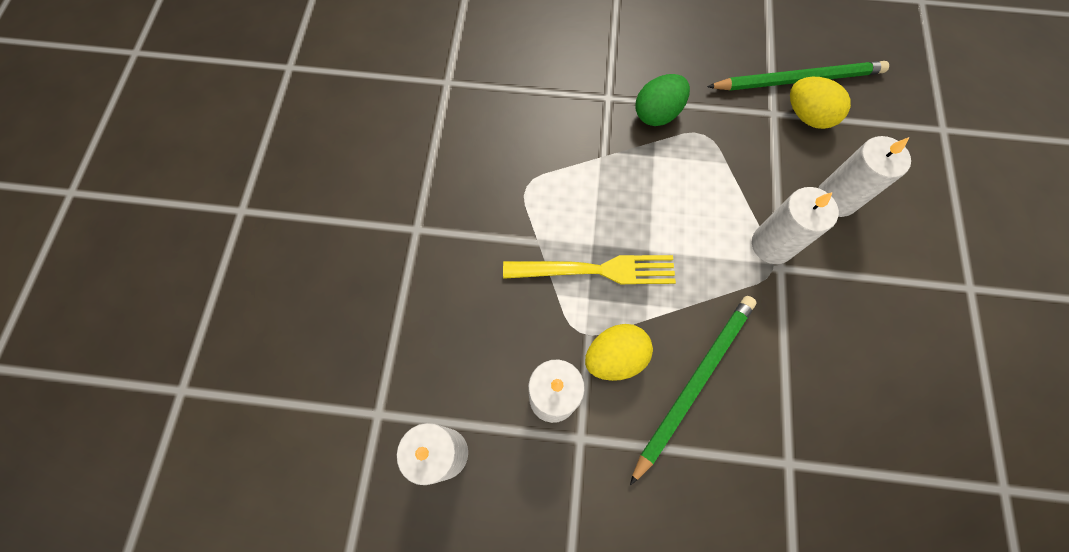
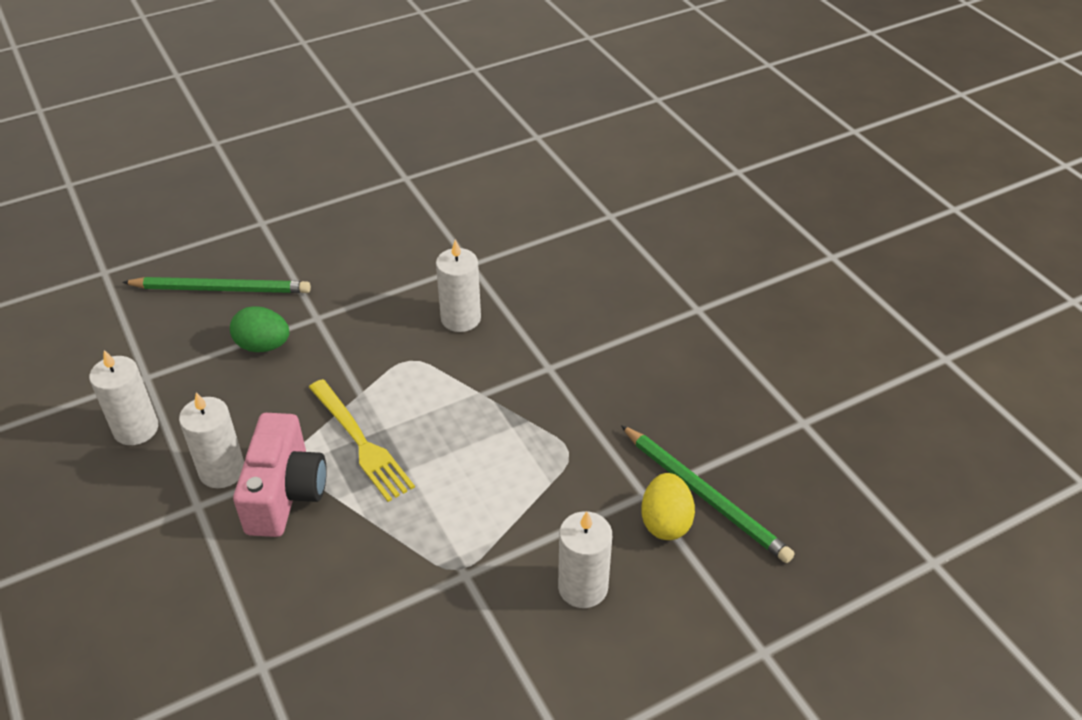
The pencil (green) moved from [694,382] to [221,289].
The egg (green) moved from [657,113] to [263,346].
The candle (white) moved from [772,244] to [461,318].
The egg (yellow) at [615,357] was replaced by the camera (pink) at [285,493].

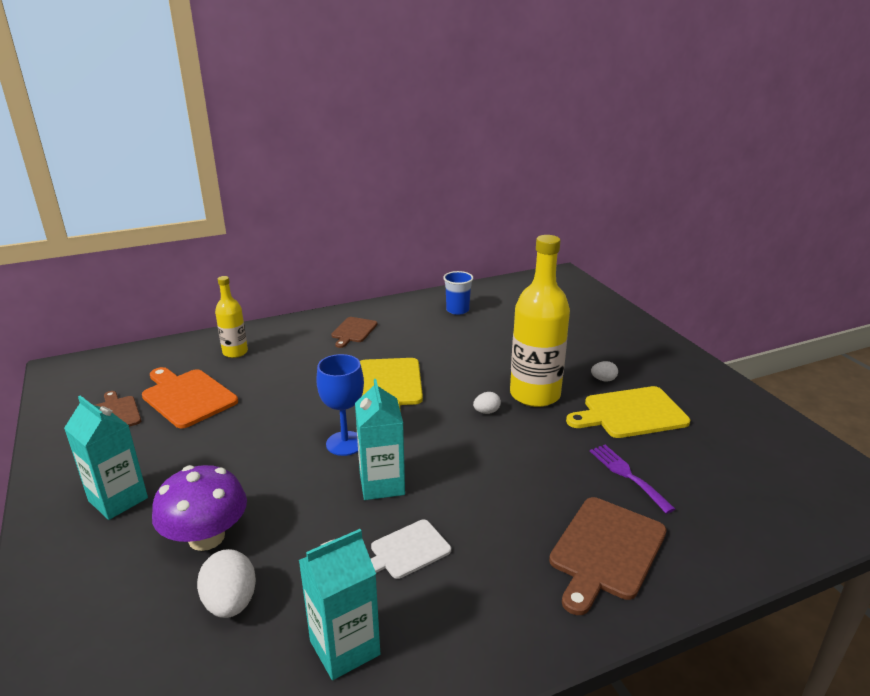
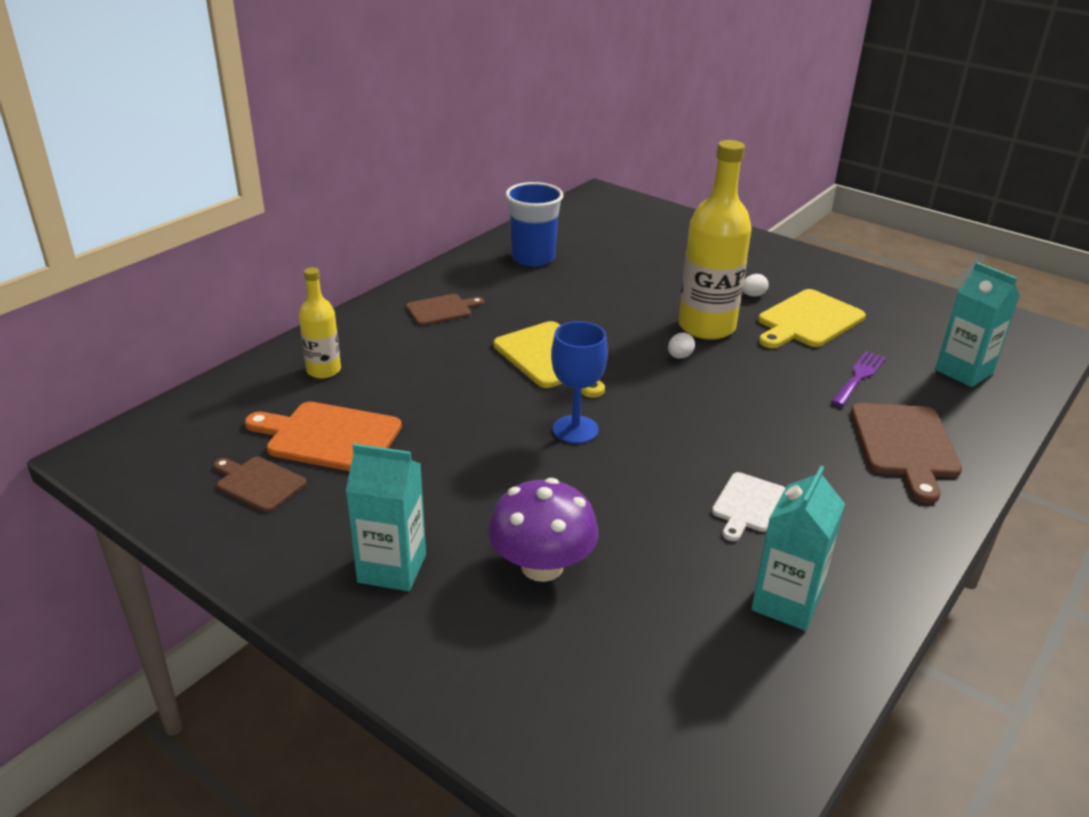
The egg (white) at [231,603] disappeared.
The carton (turquoise) moved from [382,484] to [963,372].
The cutting board (brown) at [353,331] turned 105 degrees counterclockwise.
The fork (purple) at [627,475] turned 90 degrees clockwise.
The cup (blue) at [457,310] changed to 1.52 times the size.

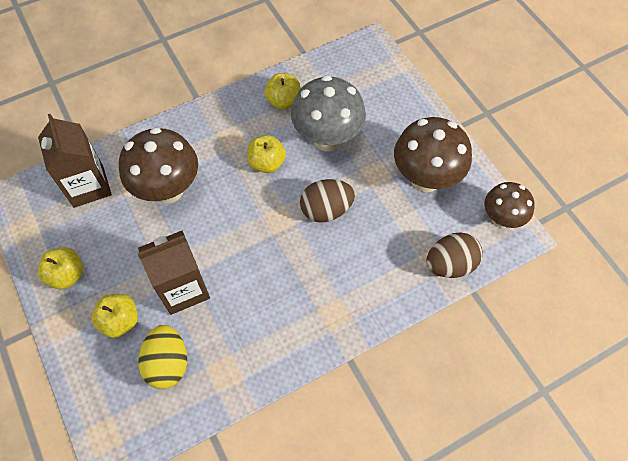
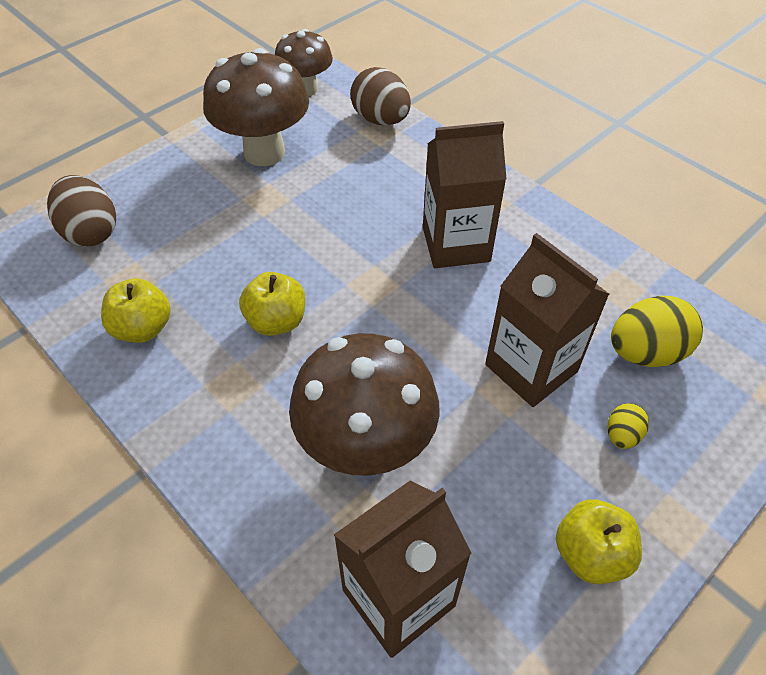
The mushroom (grey) at [327,139] disappeared.
The carton (brown) at [456,244] appeared.
The egg (brown) moved from [326,210] to [91,232].
The apple (yellow) at [120,321] was replaced by the egg (yellow) at [622,435].

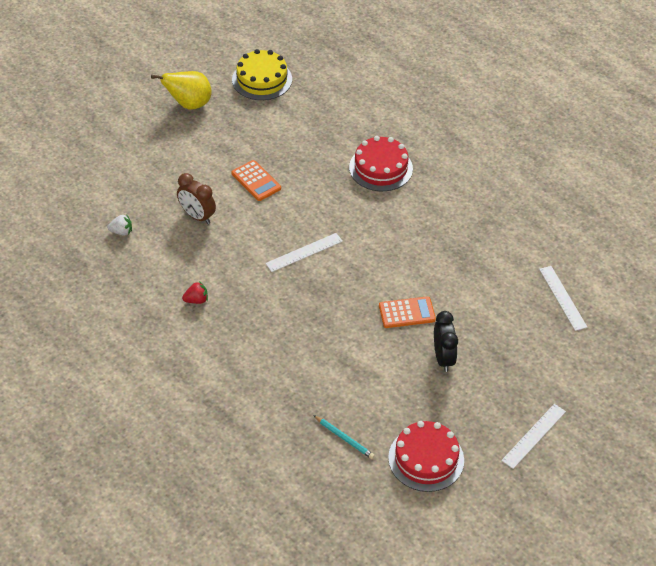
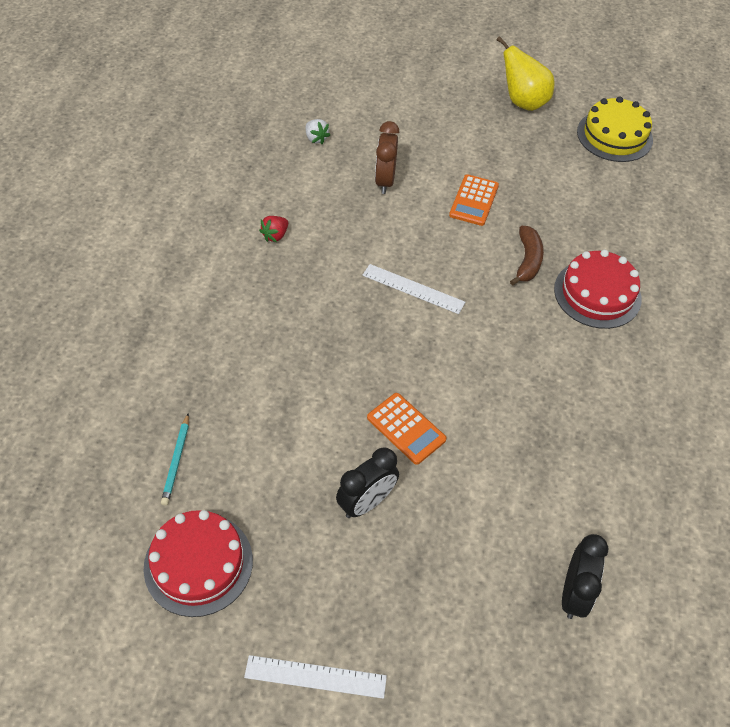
The banana (brown) at [527,261] appeared.
The ruler (white) at [563,298] was replaced by the clock (black) at [574,593].
The strawberry (red) at [196,300] turned 90 degrees clockwise.

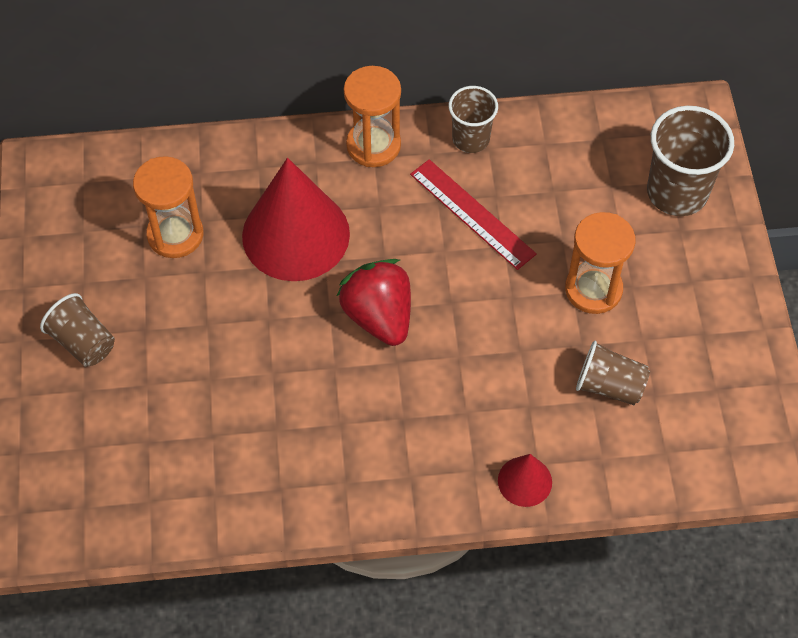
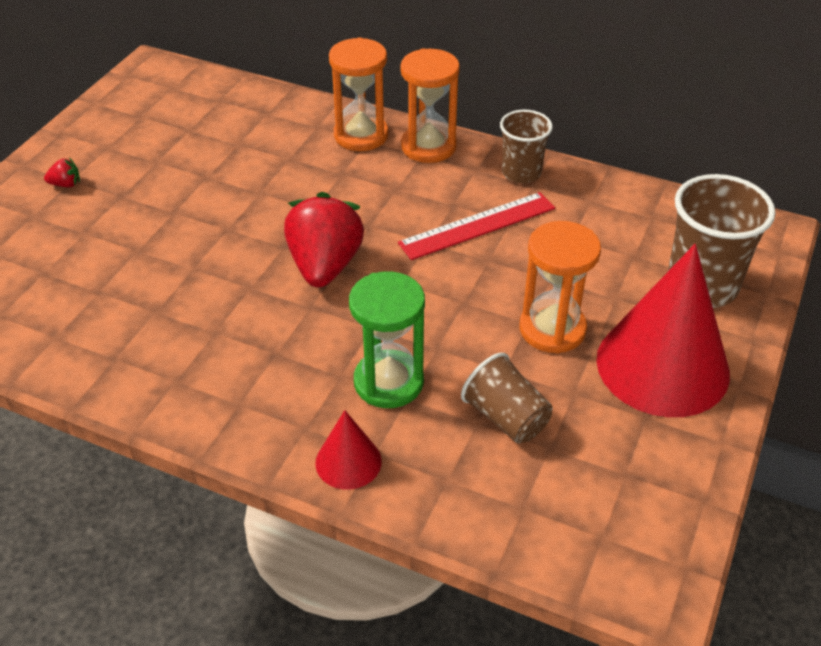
The hourglass (green) at [388,382] appeared.
The hourglass (orange) moved from [175,234] to [361,135].
The cone (red) moved from [296,234] to [662,366].
The cup (brown) at [83,342] was replaced by the strawberry (red) at [66,184].
The ruler (red) at [472,214] turned 75 degrees clockwise.

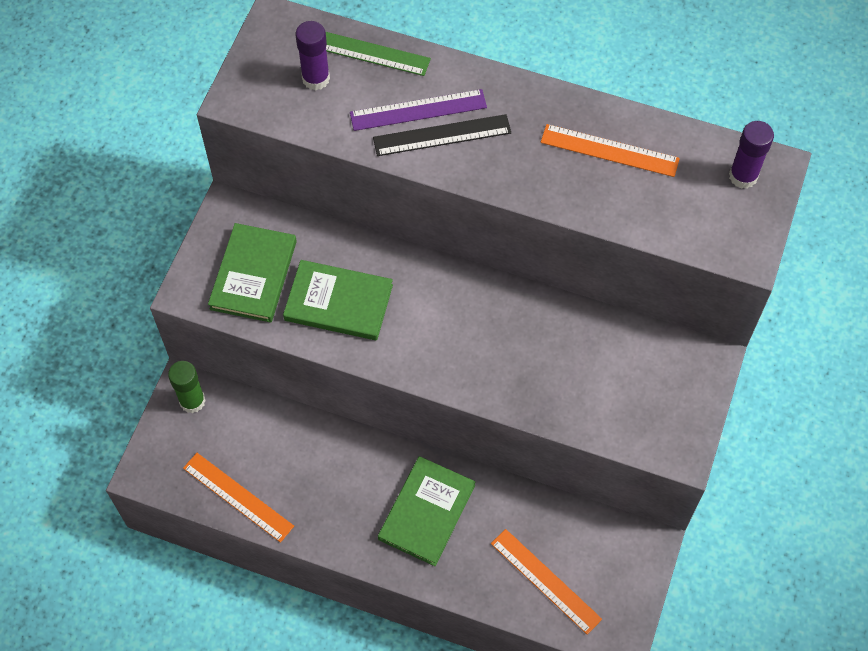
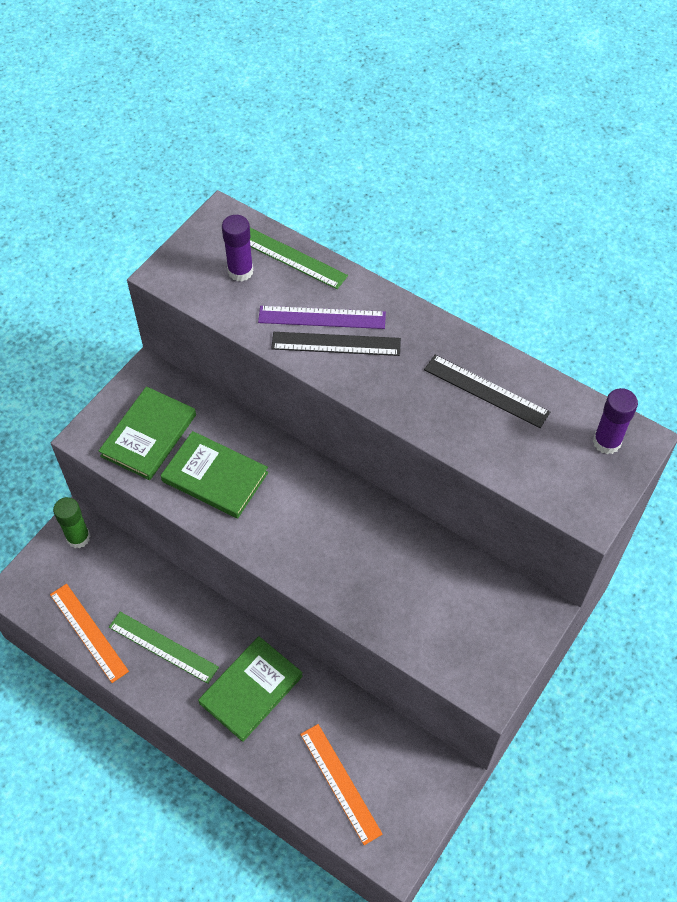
The ruler (green) at [163,647] appeared.
The ruler (orange) at [609,150] became the ruler (black) at [486,391].

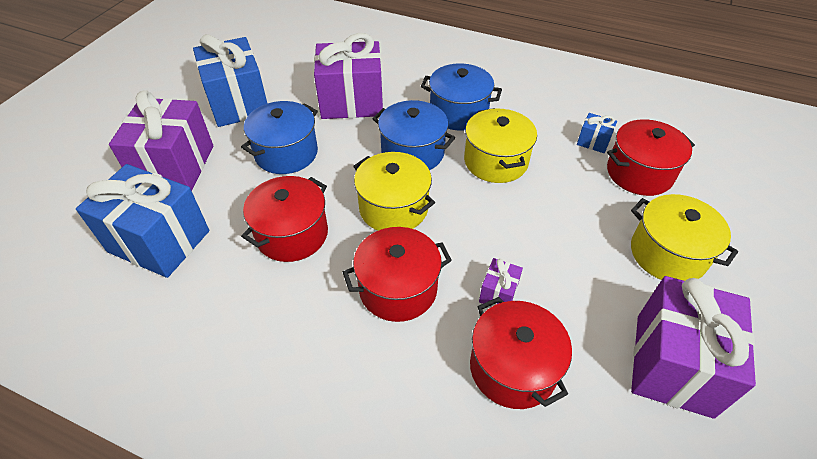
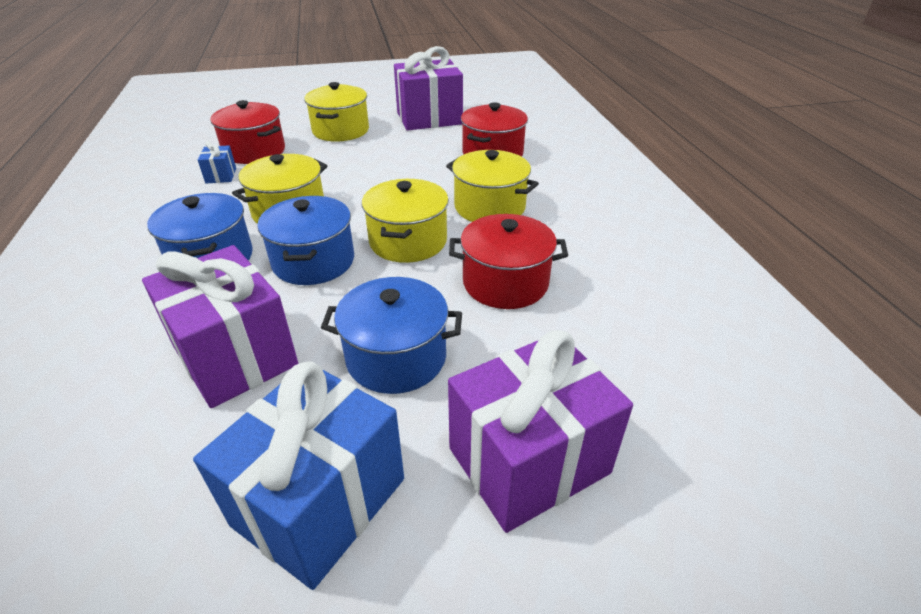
The gift (blue) at [159,241] disappeared.
The gift (purple) at [498,293] disappeared.
The pot (red) at [398,289] became the pot (yellow) at [489,207].

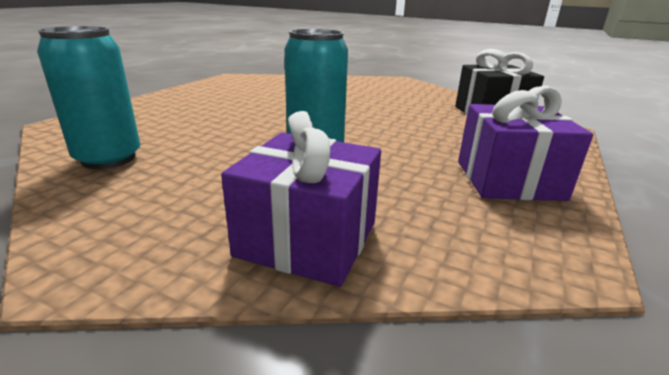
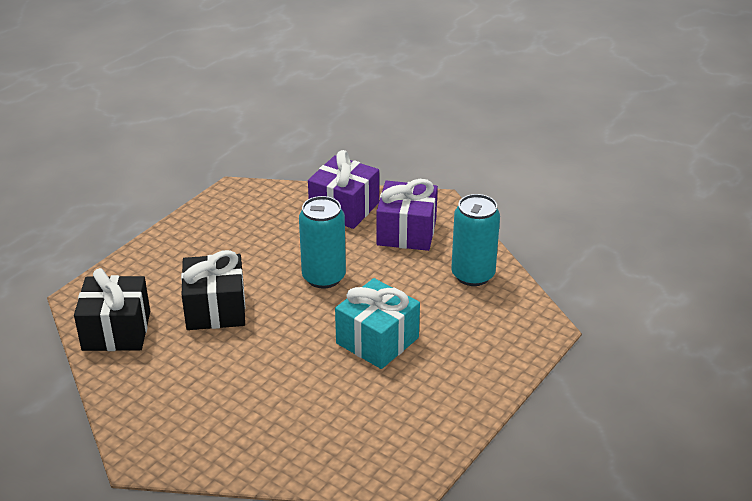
The gift (black) at [215,309] appeared.
The gift (turquoise) at [377,340] appeared.
The gift (purple) moved from [508,180] to [406,232].

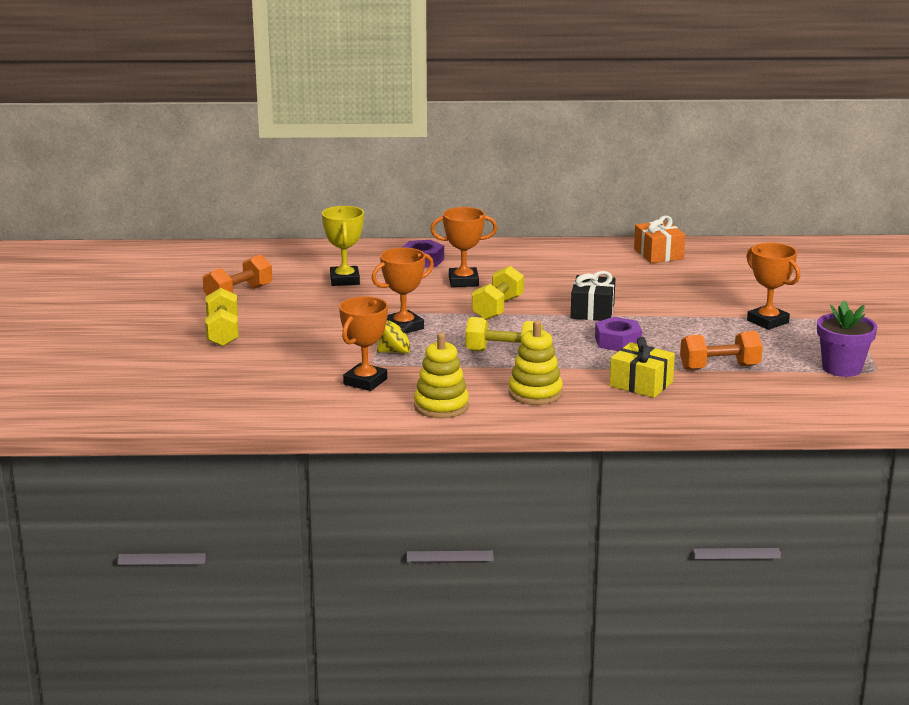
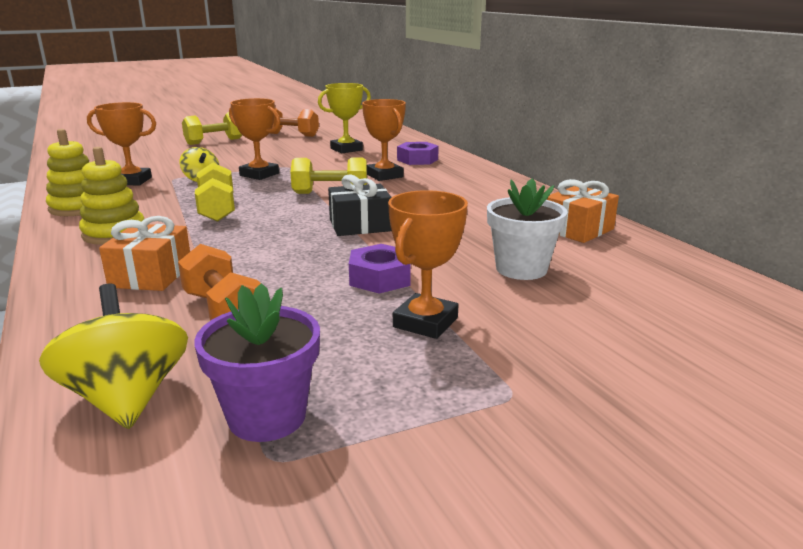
The spinning top (yellow) at [127,398] appeared.
The flower pot (white) at [521,269] appeared.
The nut (purple) moved from [617,341] to [380,278].
The gift (yellow) at [641,384] became the gift (orange) at [151,275].

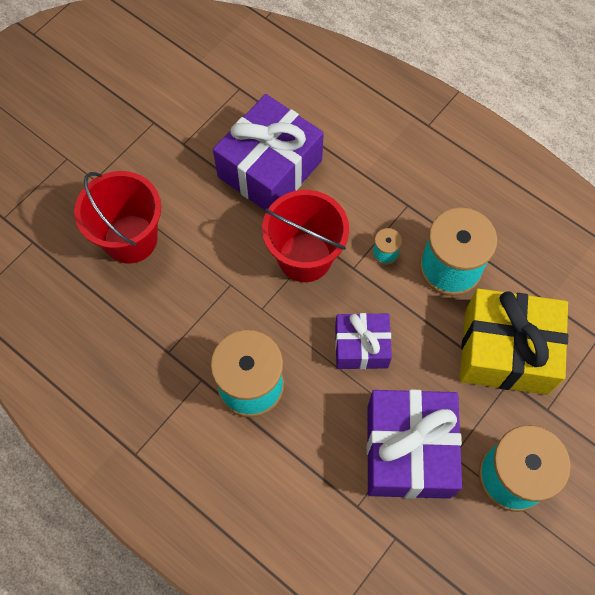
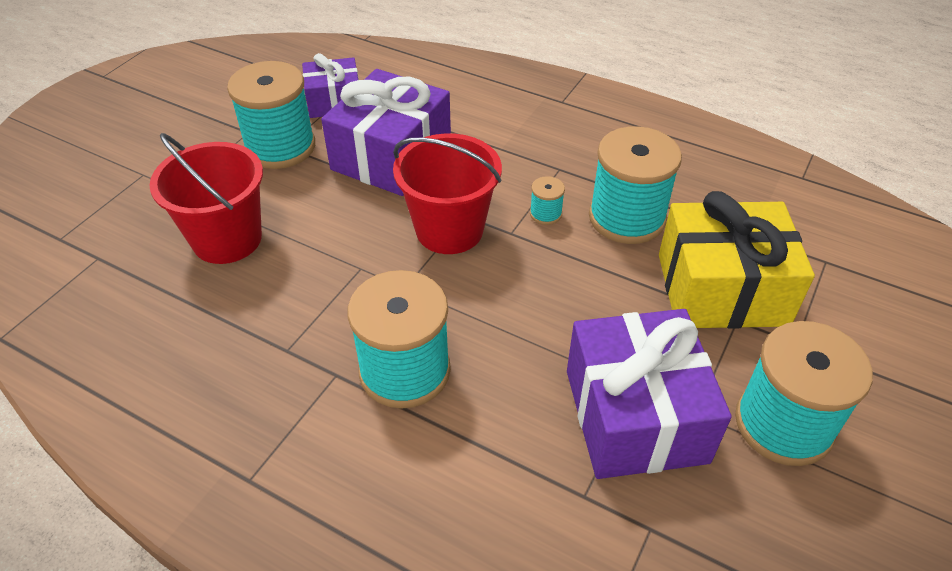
The spool (turquoise) at [280,147] appeared.
The gift (purple) moved from [361,347] to [334,102].

